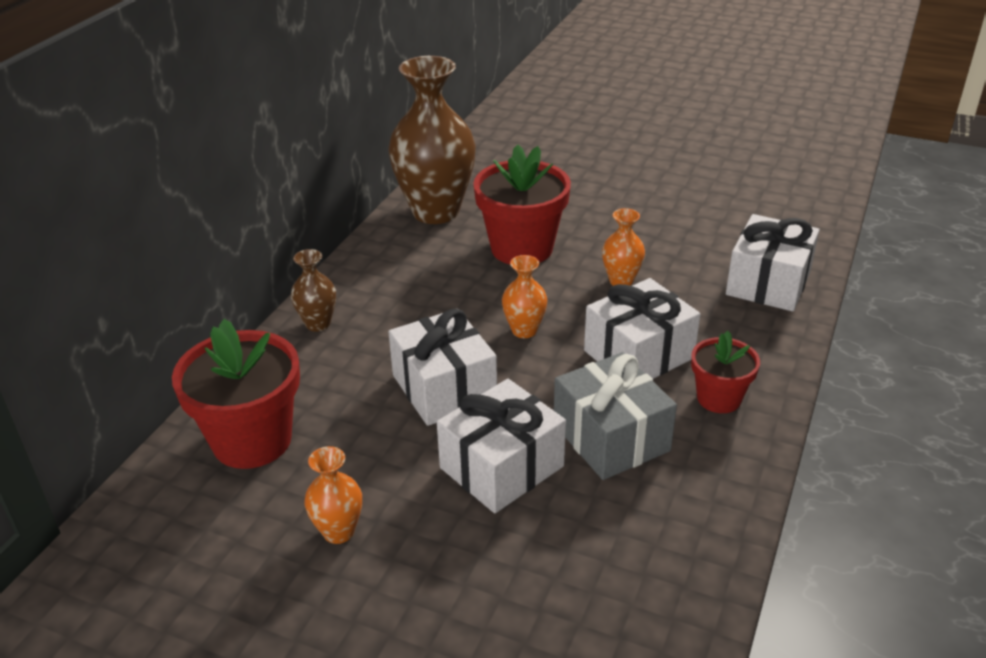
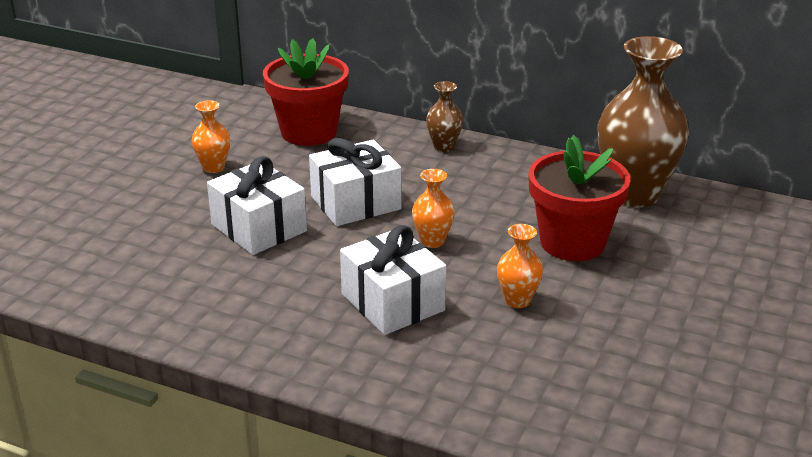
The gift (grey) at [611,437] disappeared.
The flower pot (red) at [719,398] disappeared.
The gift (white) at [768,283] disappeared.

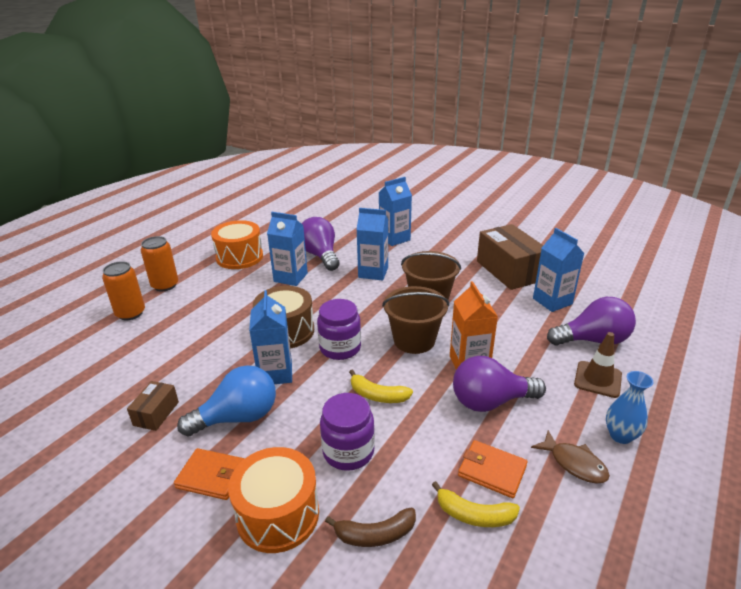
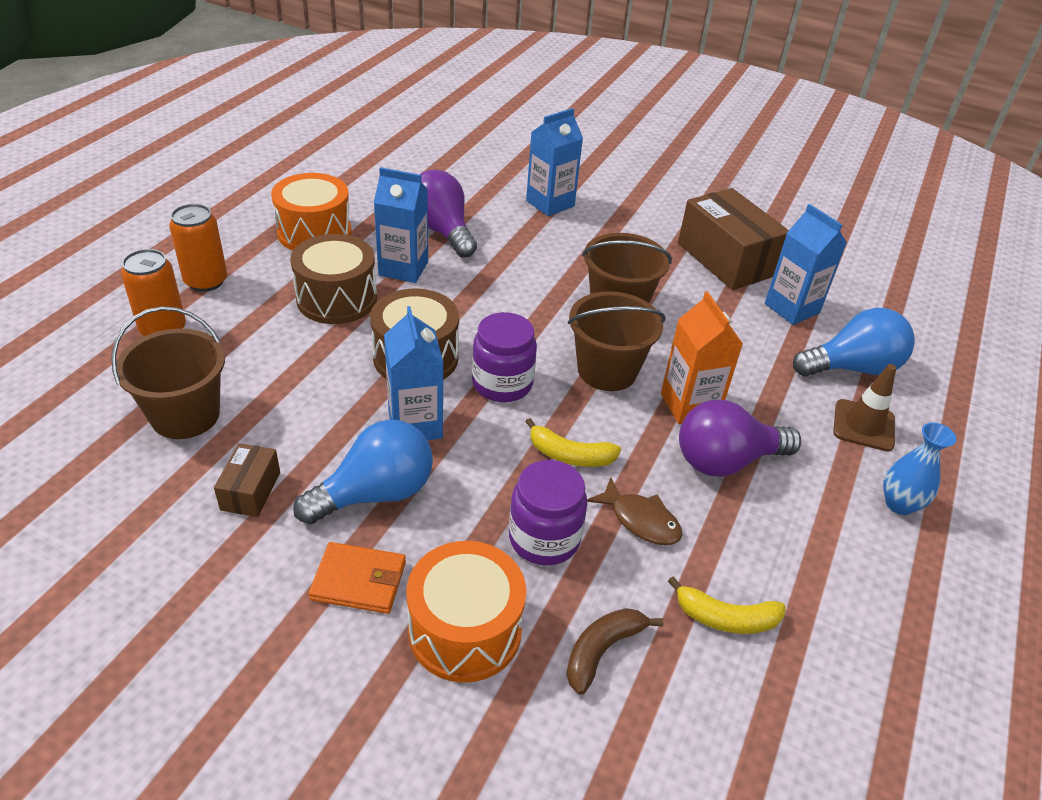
The carton (blue) at [373,272] disappeared.
The wallet (orange) at [492,471] disappeared.
The bucket (brown) at [185,415] appeared.
The drum (brown) at [337,299] appeared.
The fish (brown) moved from [574,463] to [640,520].
The light bulb (purple) at [593,340] became the light bulb (blue) at [852,368].
The banana (brown) at [375,535] turned 150 degrees clockwise.

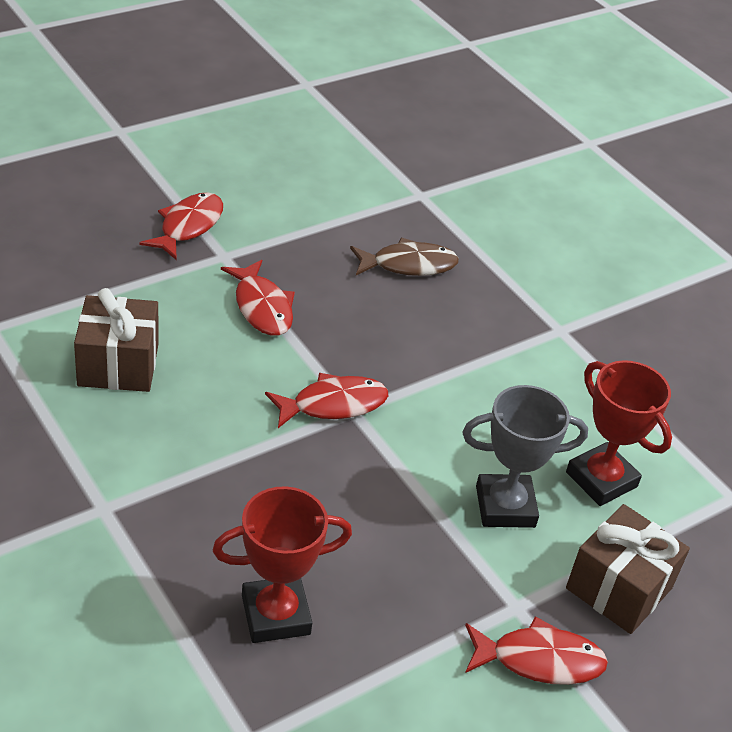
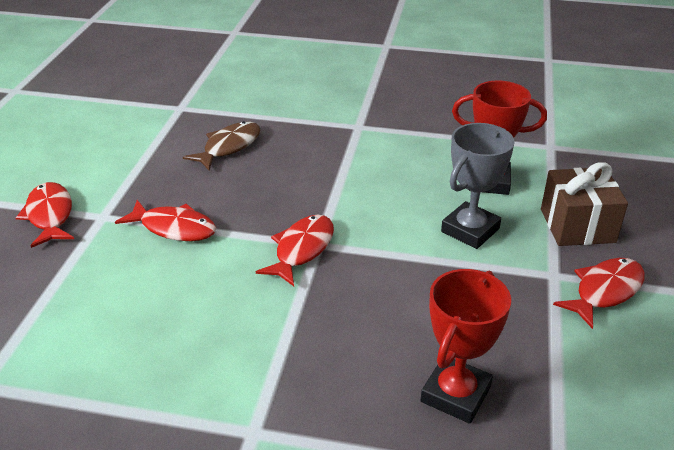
The gift (brown) at [118,365] disappeared.

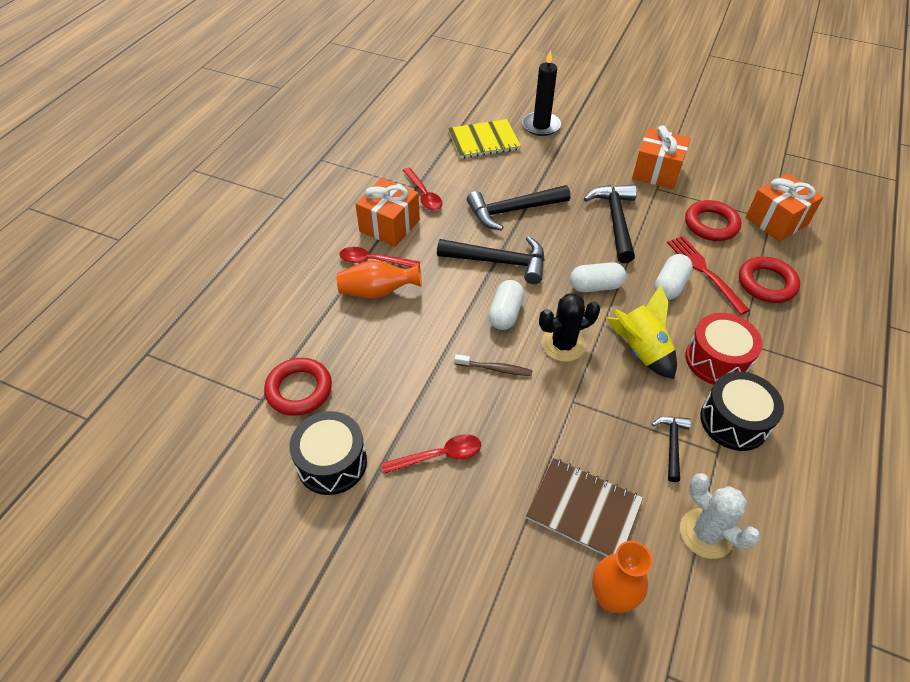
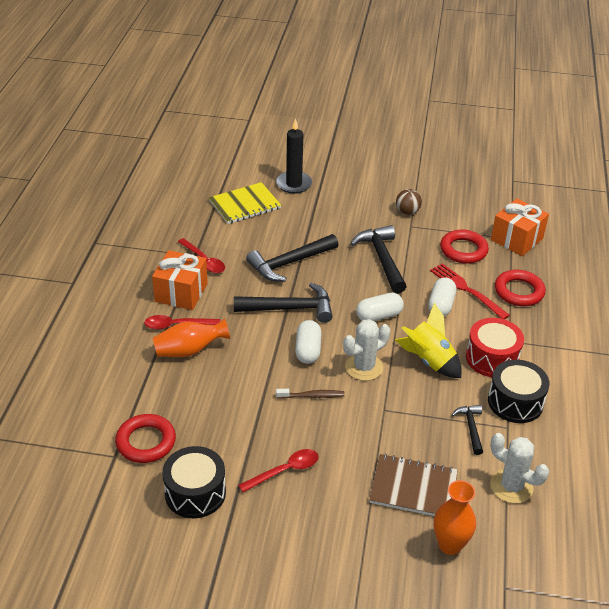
The gift (orange) at [657,172] was replaced by the ball (brown) at [407,212].
The cactus (black) at [563,344] became the cactus (white) at [364,367].

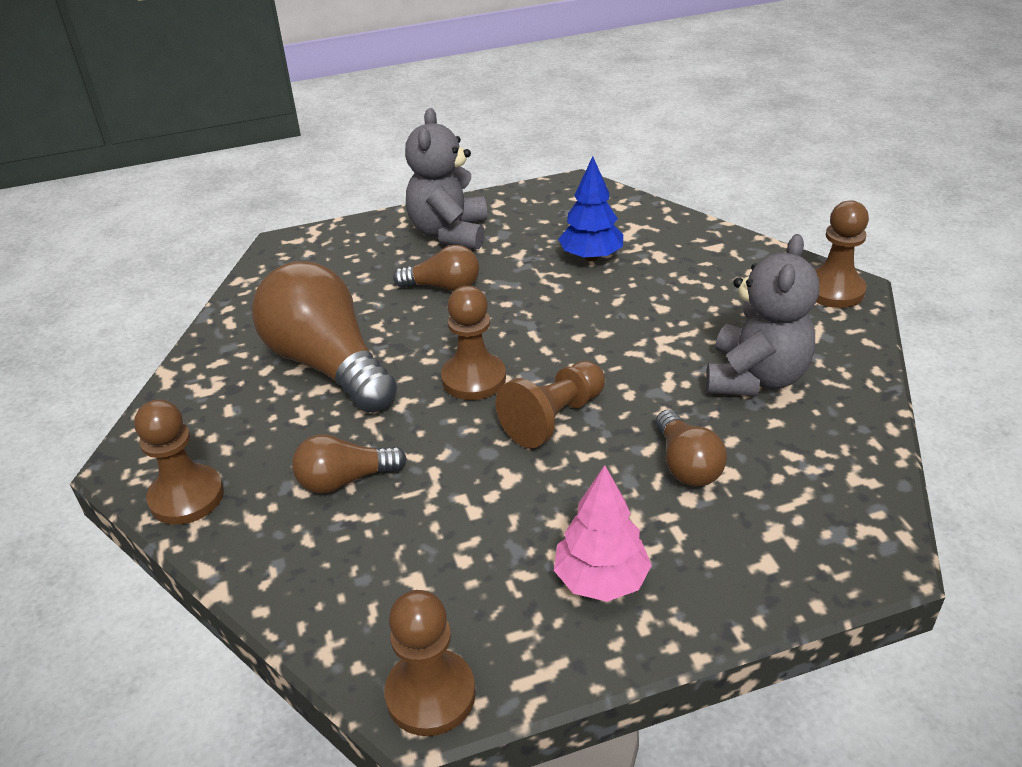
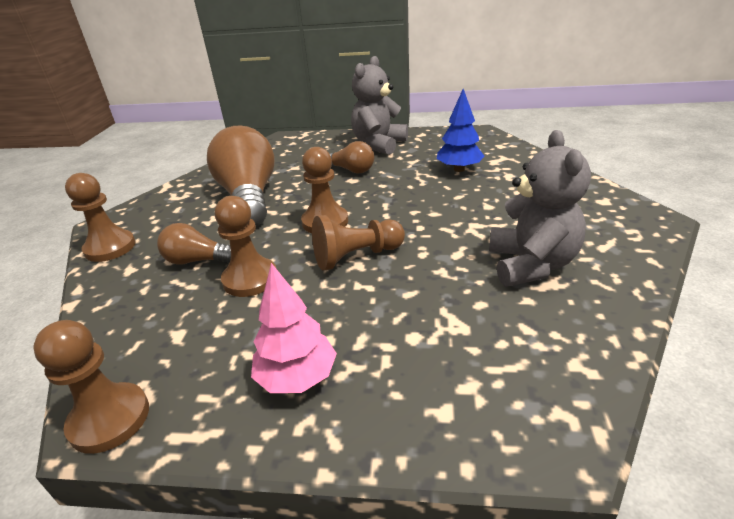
The light bulb (brown) at [686,464] disappeared.
The pawn (brown) moved from [833,290] to [250,279].
The teddy bear (grey) at [755,378] turned 45 degrees counterclockwise.

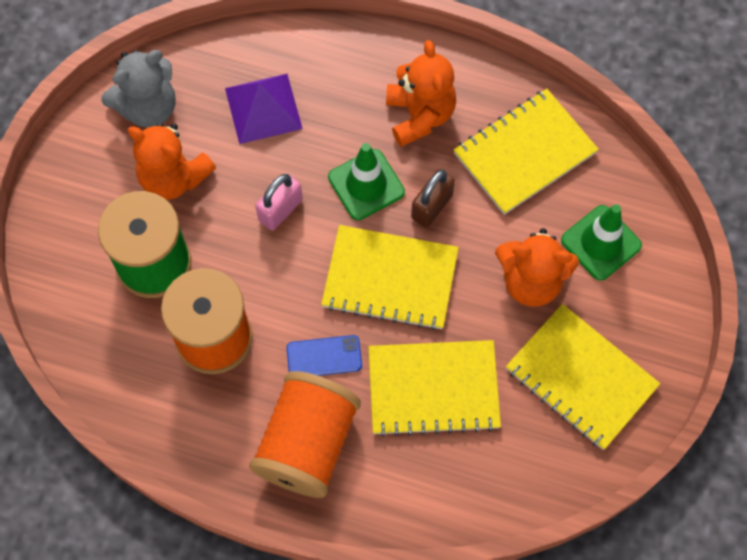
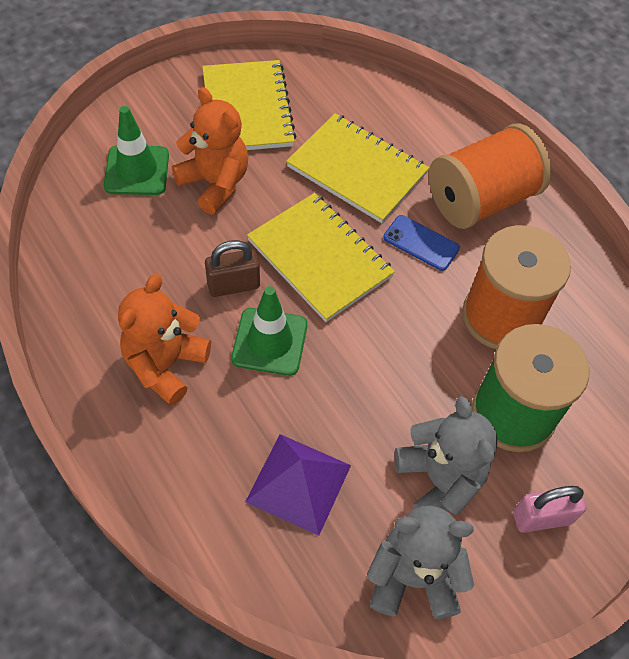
The notebook (yellow) at [524,153] disappeared.
The padlock (pink) moved from [280,210] to [541,517].
The teddy bear (orange) at [173,177] became the teddy bear (grey) at [439,480].

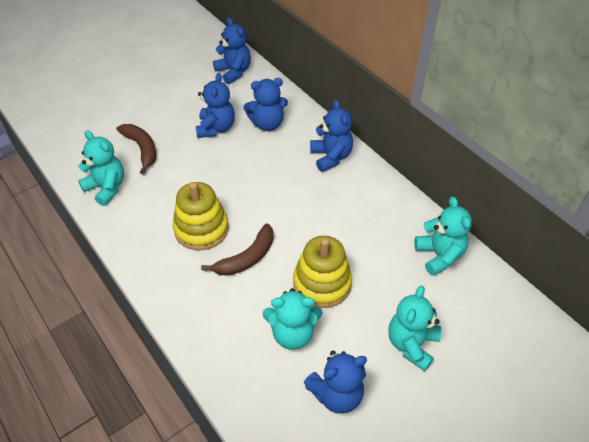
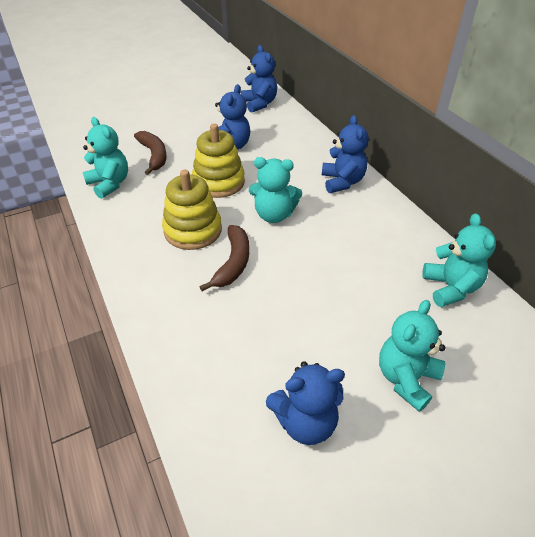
The teddy bear (blue) at [267,124] disappeared.
The teddy bear (turquoise) moved from [292,333] to [274,215].
The stacking toy (yellow) moved from [322,283] to [219,182].
The banana (brown) at [246,258] turned 45 degrees counterclockwise.

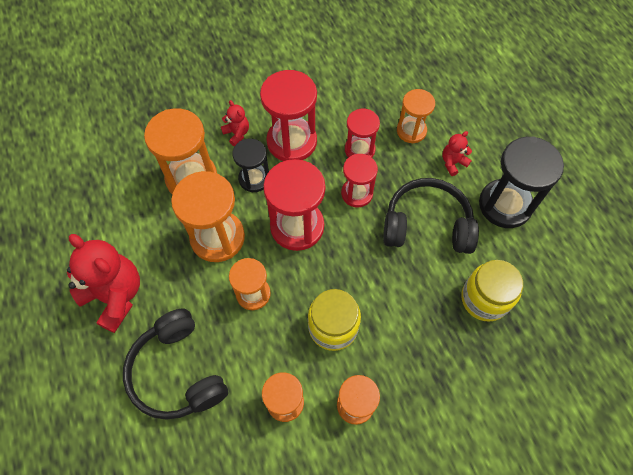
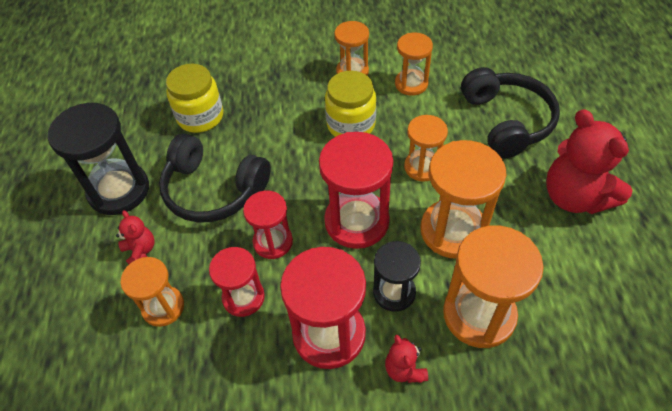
The teddy bear (red) at [453,163] turned 105 degrees counterclockwise.

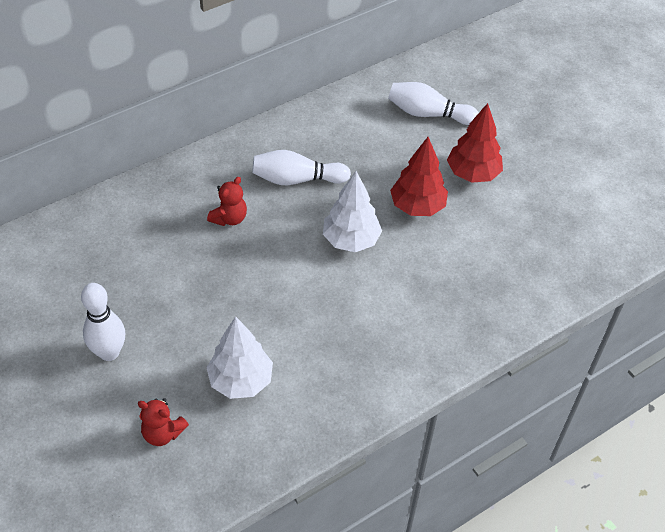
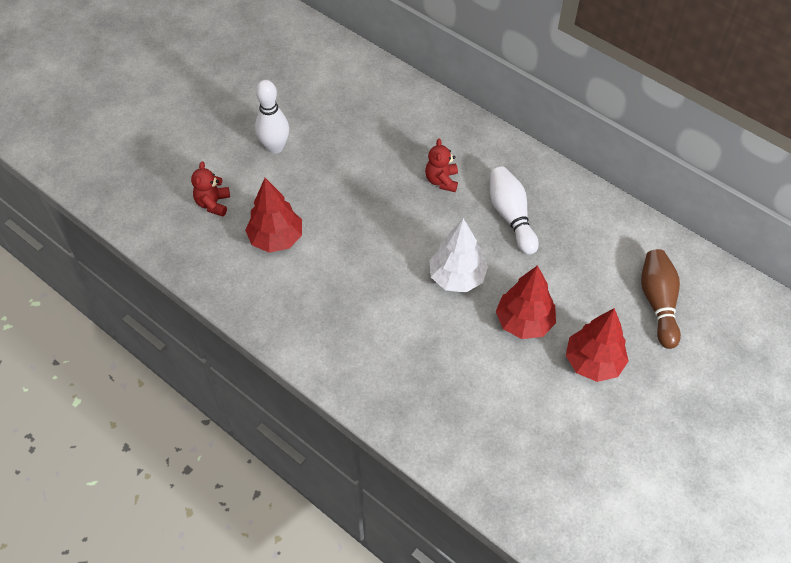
The tree (white) at [241,381] became the tree (red) at [276,239].
The bowling pin (white) at [428,114] became the bowling pin (brown) at [658,303].
The teddy bear (red) at [229,218] turned 75 degrees clockwise.

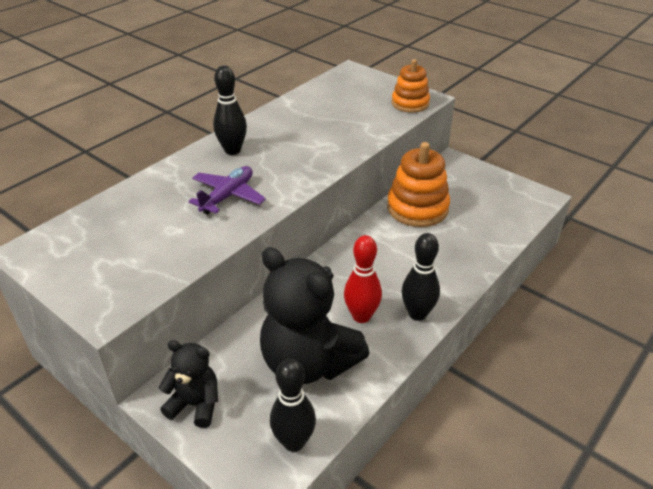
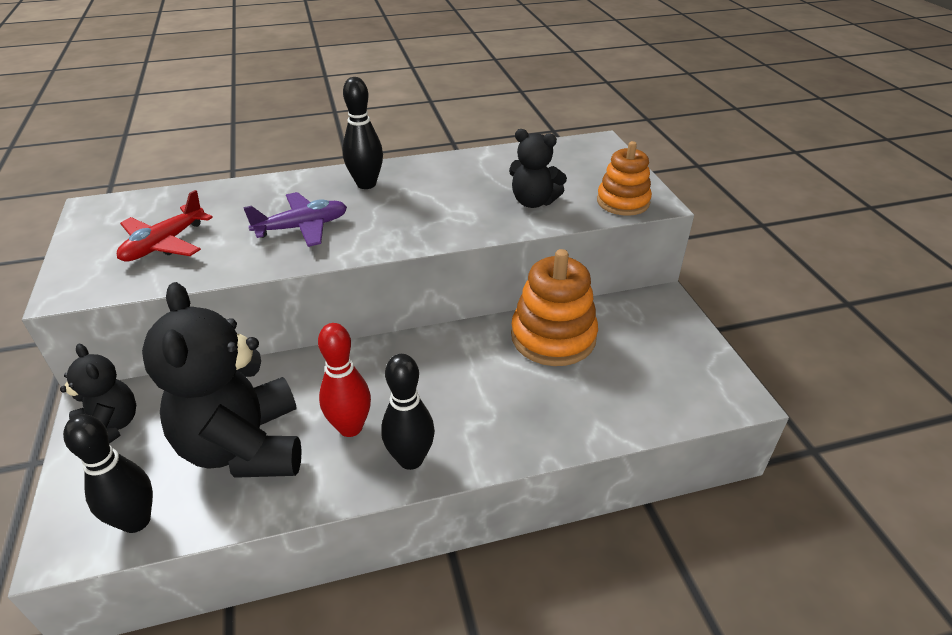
The plane (red) at [164,244] appeared.
The teddy bear (black) at [533,202] appeared.

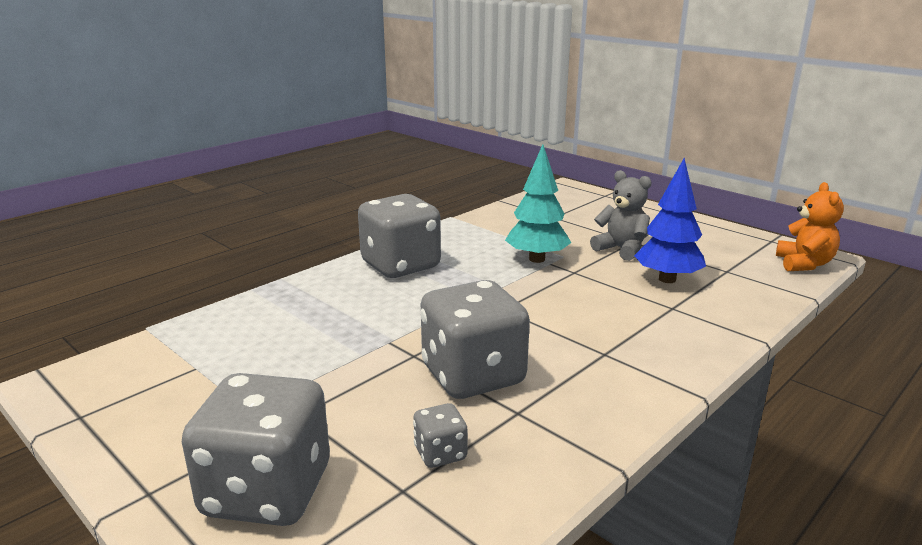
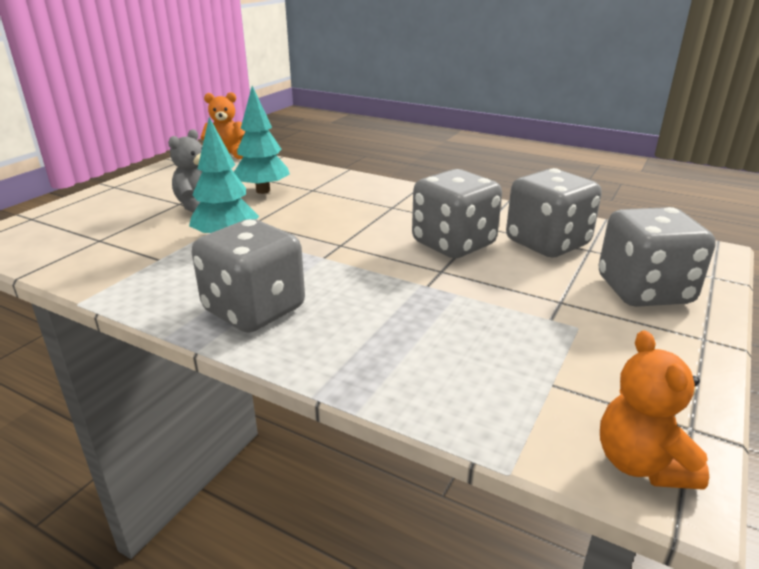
The teddy bear (orange) at [641,464] appeared.
The tree (blue) at [667,279] became the tree (turquoise) at [263,191].
The dice (grey) at [440,453] changed to 2.25 times the size.

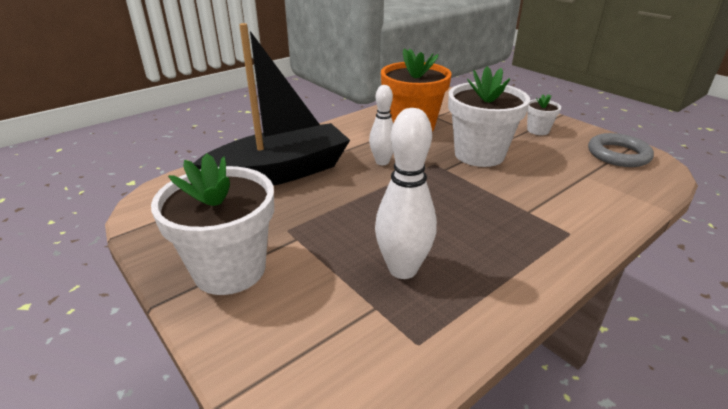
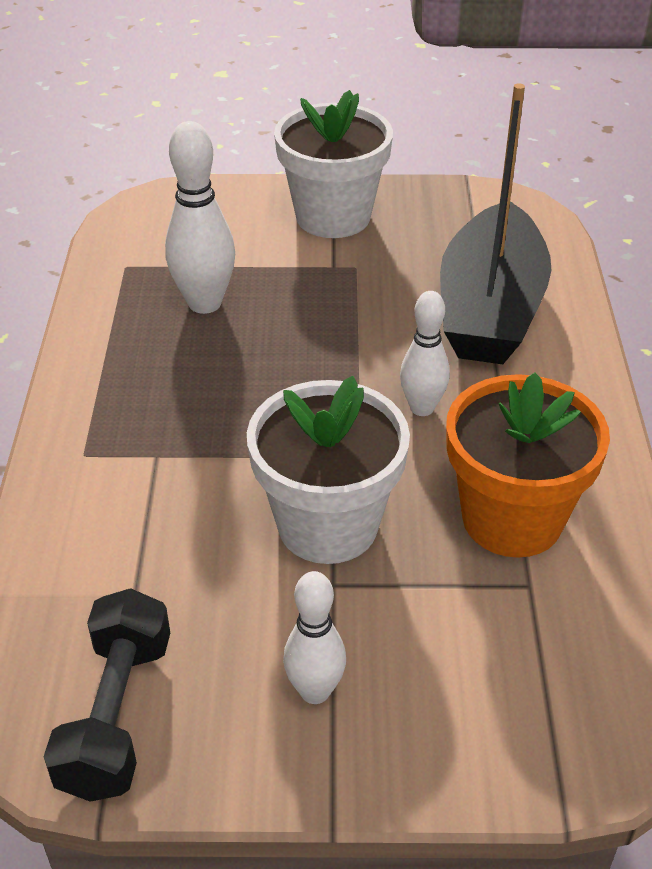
The flower pot (white) at [538,130] was replaced by the bowling pin (white) at [315,691].
The ring (grey) at [618,154] was replaced by the dumbbell (black) at [116,715].

